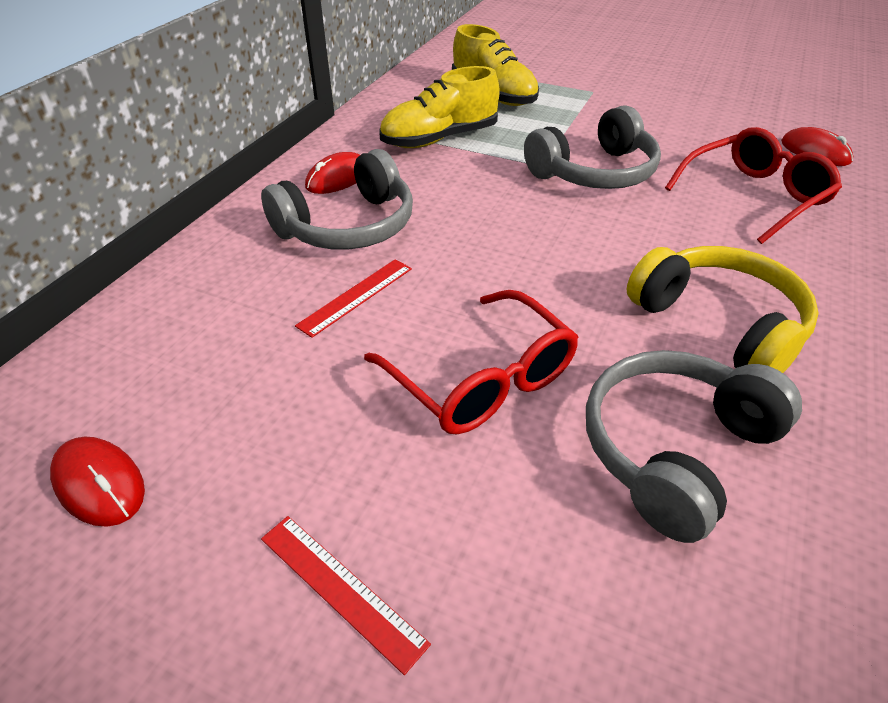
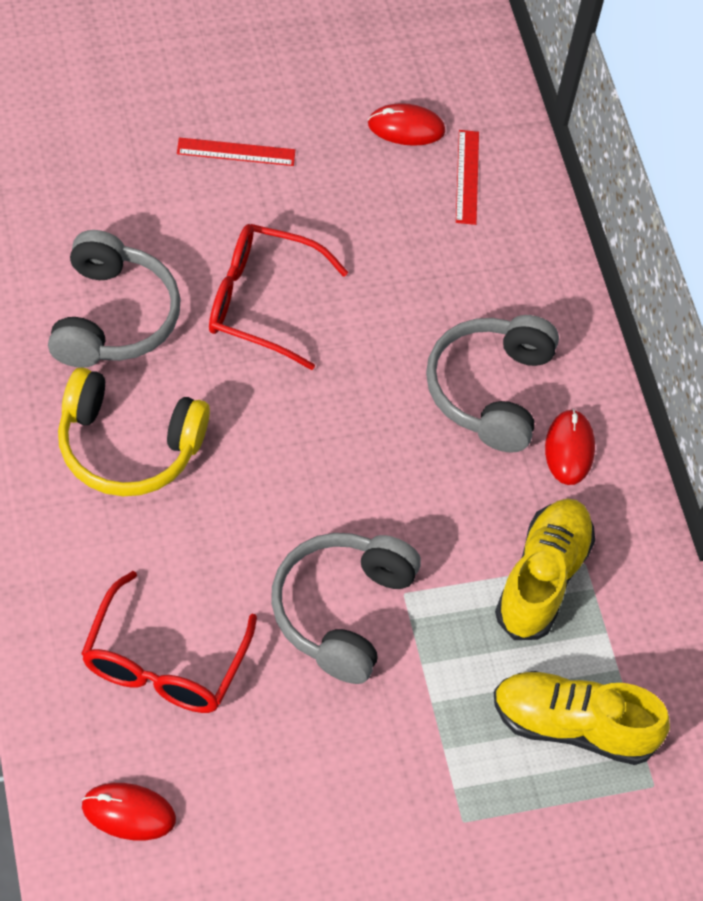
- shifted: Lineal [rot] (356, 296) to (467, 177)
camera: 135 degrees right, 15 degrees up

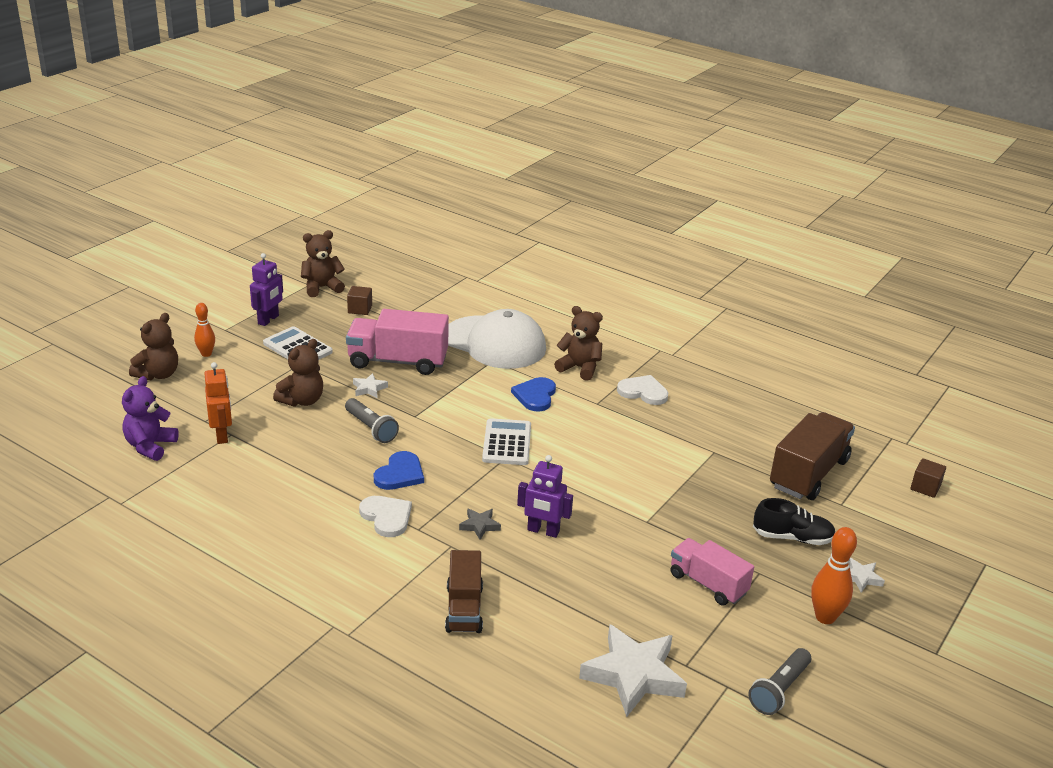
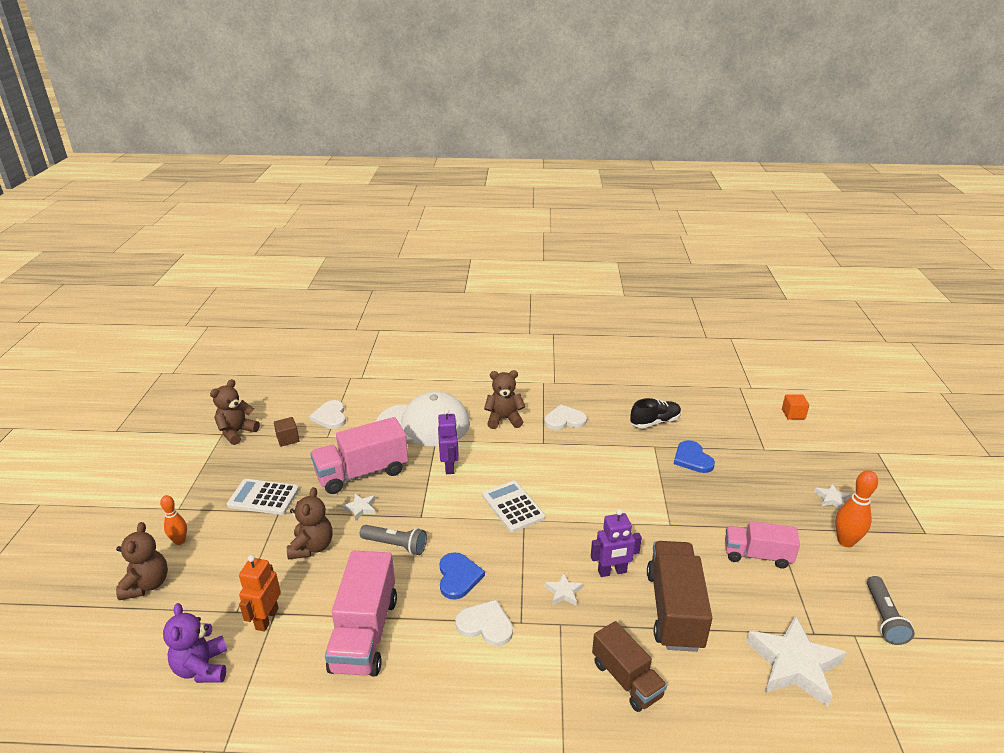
- new: Herz [weiß] (330, 416)
- new: Lastwagen [rosa] (364, 633)
- shifted: Roboter [lila] (268, 320) to (449, 466)
- shifted: Herz [blau] (535, 396) to (692, 459)
- shifted: Schuh [schwarz] (792, 537) to (655, 422)
- shifted: Lastwagen [braun] (808, 474) to (674, 610)
- repainted: Stern [grau] (479, 526) to Stern [weiß] (563, 592)
- repainted: Kubus [braun] (925, 487) to Kubus [orange] (793, 414)
- rotated: Roboter [orange] (222, 435) = (266, 619) 120 degrees counterclockwise
camera: 30 degrees left, 0 degrees up

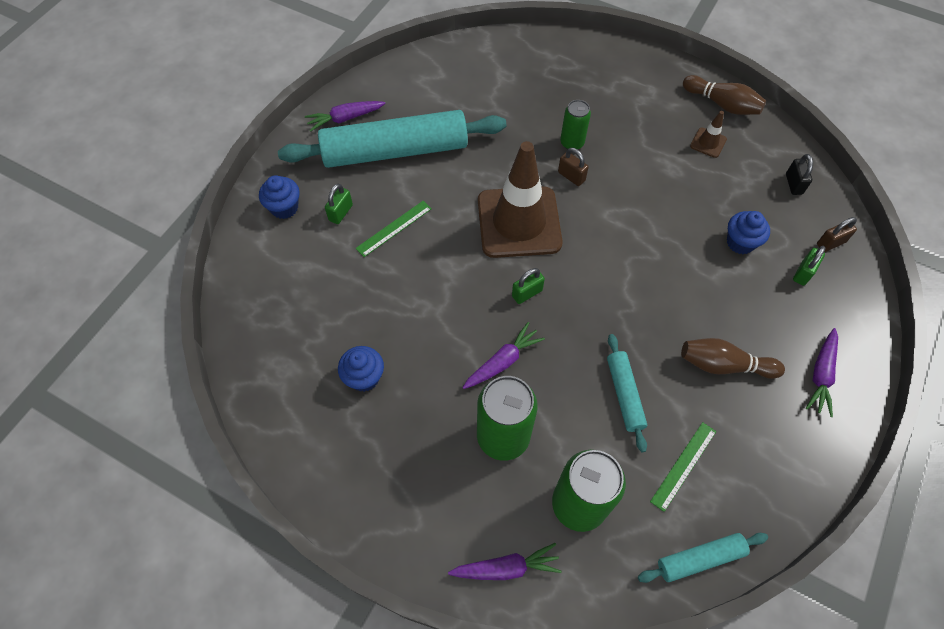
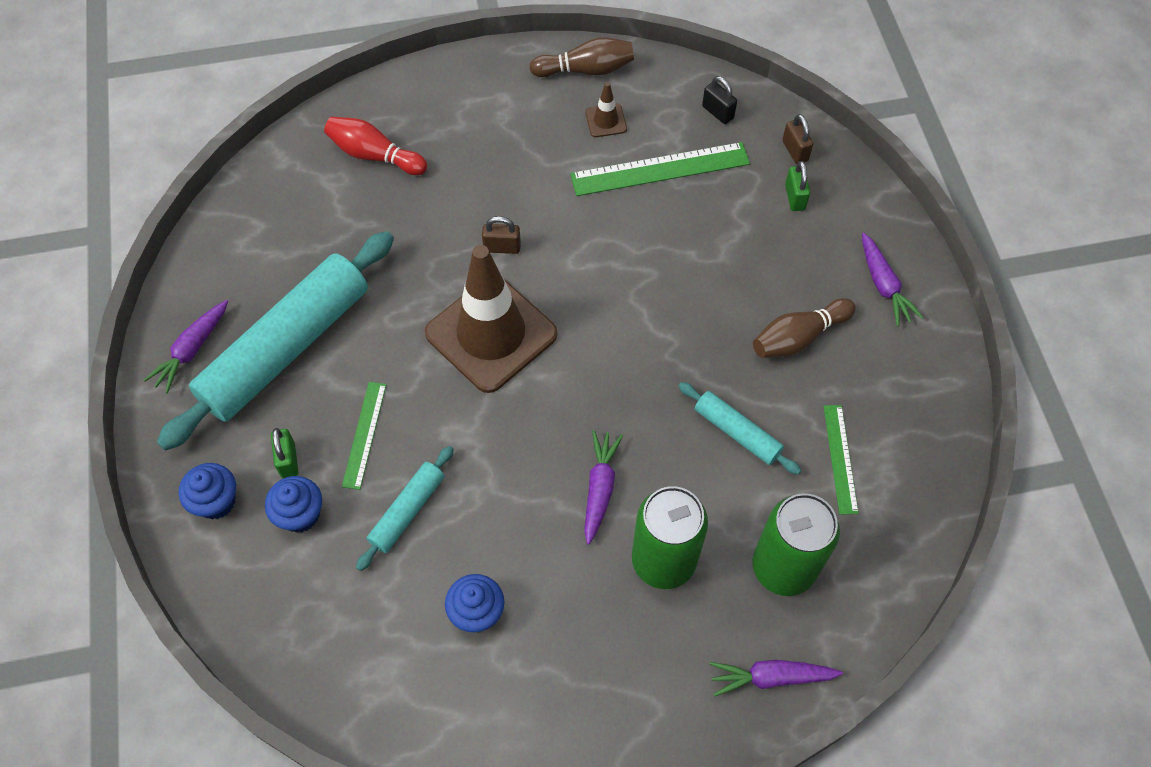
- gone: Vorhängeschloss [grün] (527, 293)
- gone: Dose [grün] (572, 143)
- new: Bowlingkegel [rot] (374, 155)
- new: Lineal [grün] (660, 169)
- shifted: Nudelholz [türkis] (700, 559) to (407, 511)
- shifted: Muffin [blau] (740, 242) to (300, 514)
- rotated: Karotte [lila] (506, 567) = (771, 677) 135 degrees counterclockwise
- rotated: Vorhängeschloss [braun] (830, 243) = (795, 151) 45 degrees counterclockwise
camera: 40 degrees left, 0 degrees up

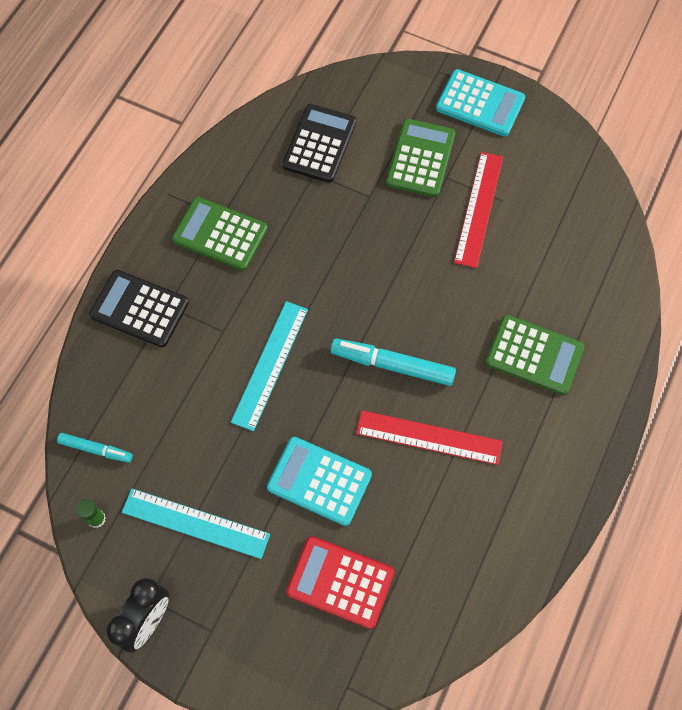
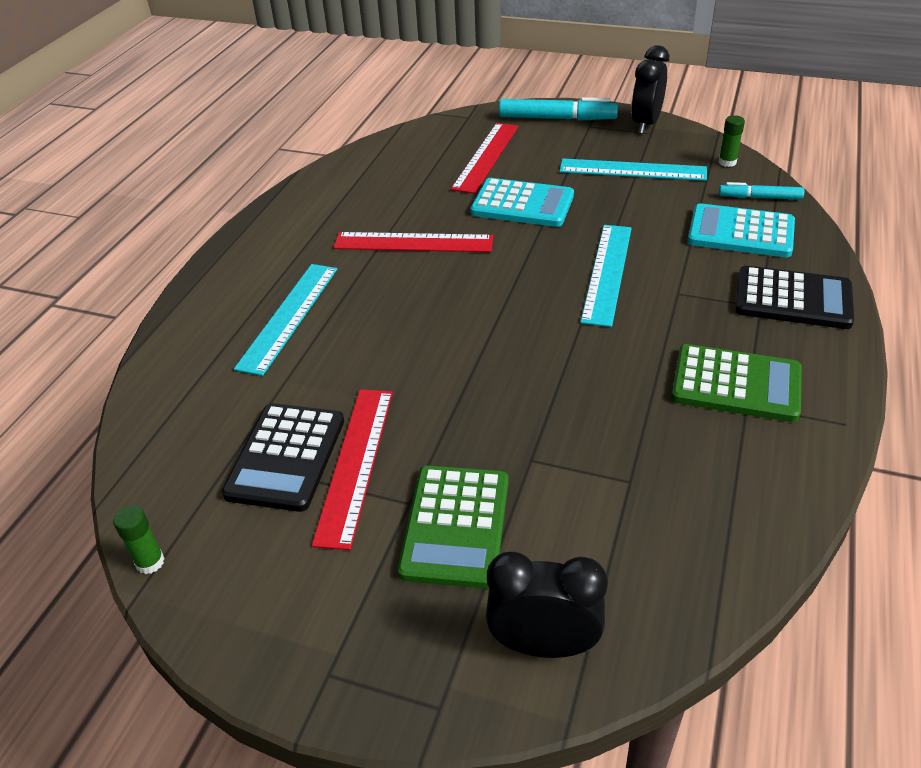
- new: Klebestift [grün] (150, 562)
- new: Wecker [schwarz] (543, 645)
- shifted: Taschenrechner [schwarz] (319, 144) to (286, 457)
- shifted: Filzstift [türkis] (392, 365) to (557, 118)
- shifted: Taschenrechner [türkis] (480, 104) to (740, 232)
- swapped: Taschenrechner [rot] (340, 582) to Lineal [rot] (486, 157)
- swapped: Taschenrechner [grün] (534, 355) to Lineal [türkis] (289, 316)
camera: 175 degrees right, 25 degrees down

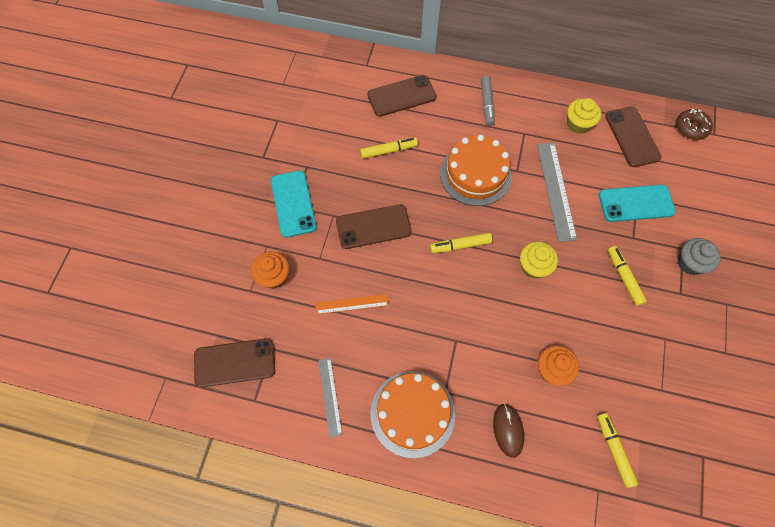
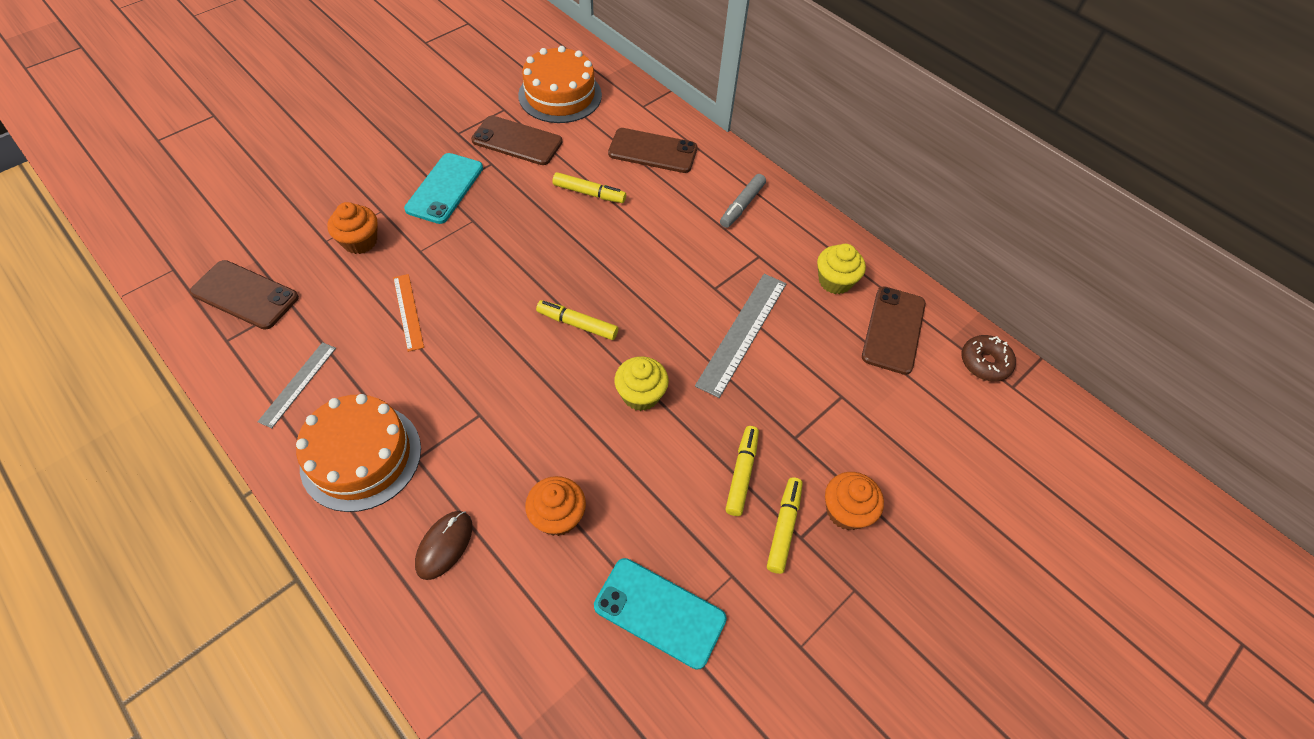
- shifted: Handy [braun] (373, 226) to (517, 141)
- shifted: Kuchen [orange] (475, 174) to (560, 95)
- shifted: Filzstift [gelb] (614, 450) to (783, 527)
- shifted: Handy [türkis] (636, 203) to (659, 612)
- repainted: Muffin [grau] (690, 263) to Muffin [orange] (846, 511)
- rotated: Lineal [orange] (352, 304) = (408, 311) 45 degrees clockwise
camera: 30 degrees right, 10 degrees down

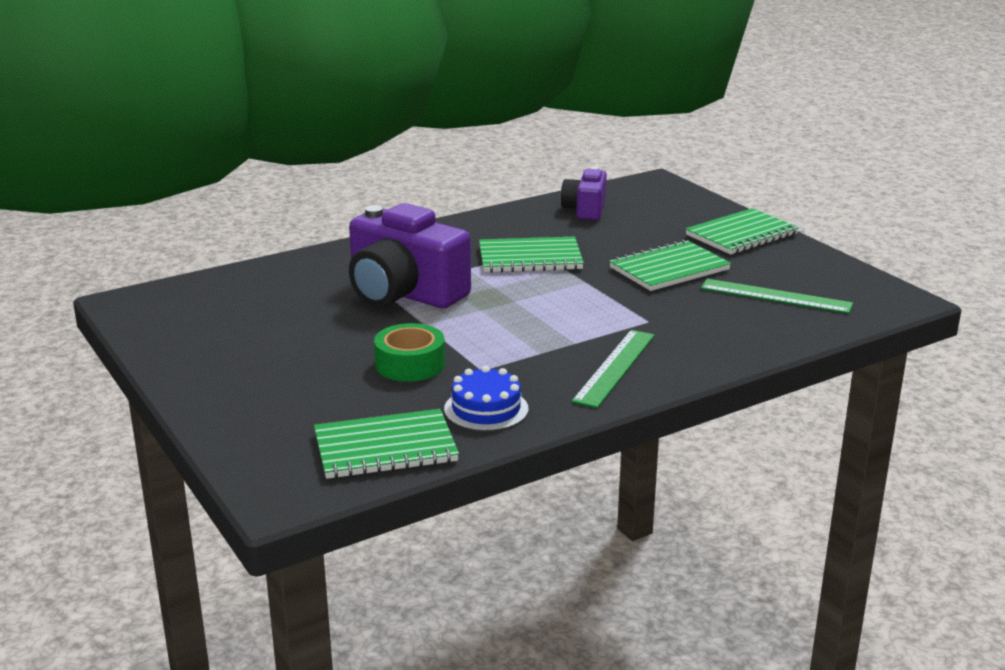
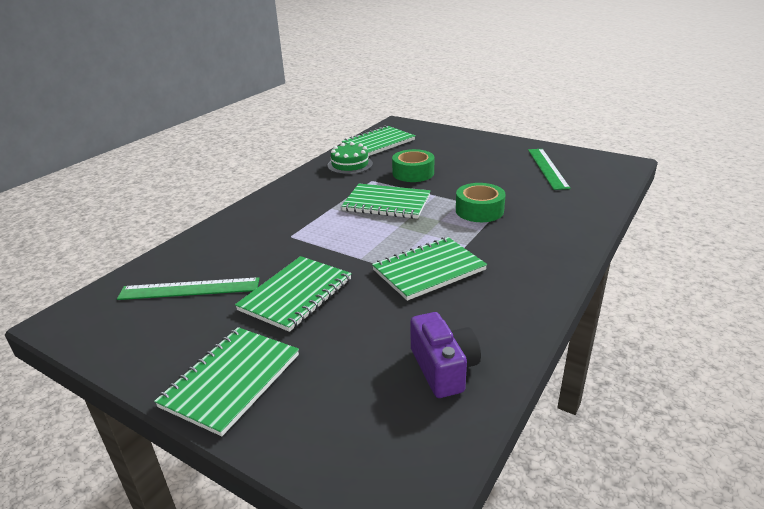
- new: Notizbuch [grün] (386, 203)
- shifted: Lineal [grün] (615, 367) to (547, 168)
- swapped: Kamera [lila] (403, 293) to Klebeband [grün] (479, 210)
- repainted: Kuchen [blau] (486, 409) to Kuchen [grün] (350, 164)
camera: 155 degrees right, 5 degrees up

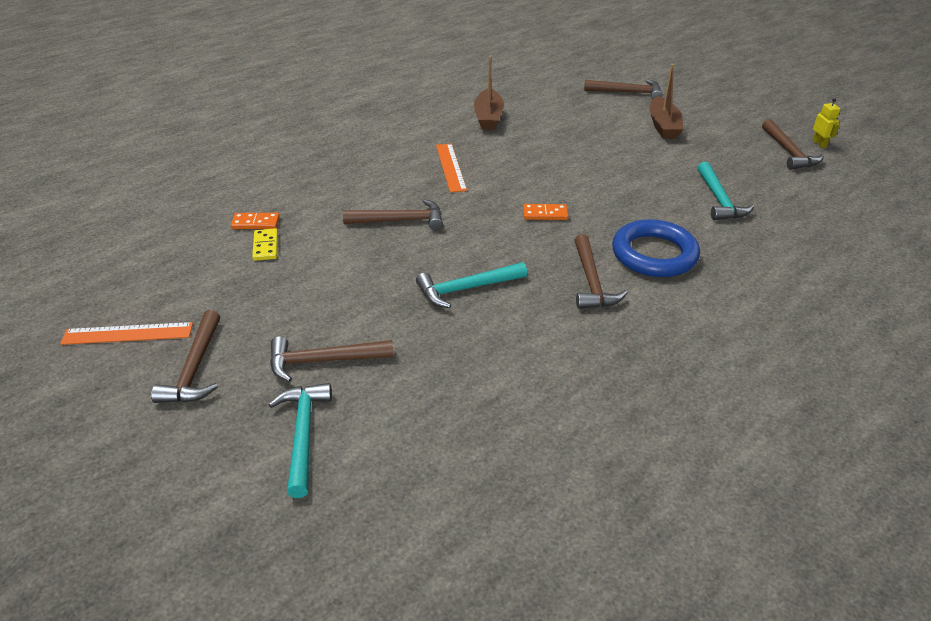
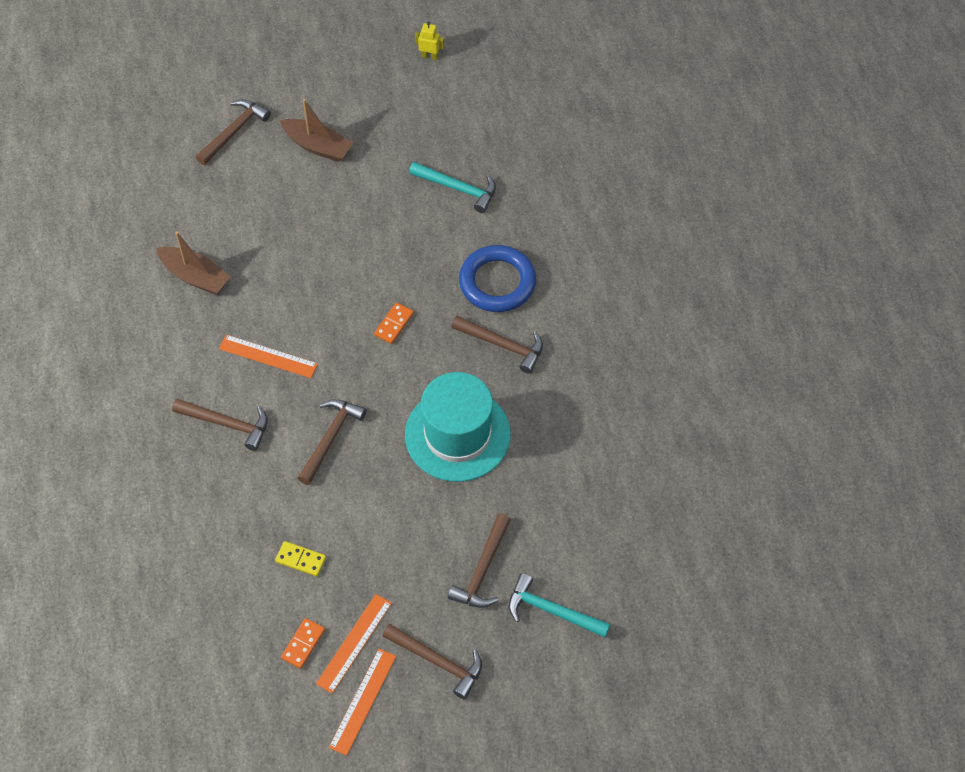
- new: Lineal [orange] (354, 643)
- shifted: Dominostein [orange] (255, 223) to (303, 644)
- shifted: Hammer [braun] (789, 152) to (227, 424)
- swapped: Hammer [türkis] (466, 289) to Hut [türkis] (457, 434)
camera: 60 degrees left, 20 degrees up

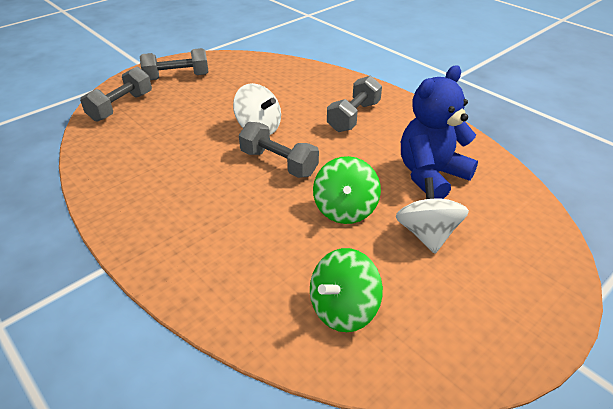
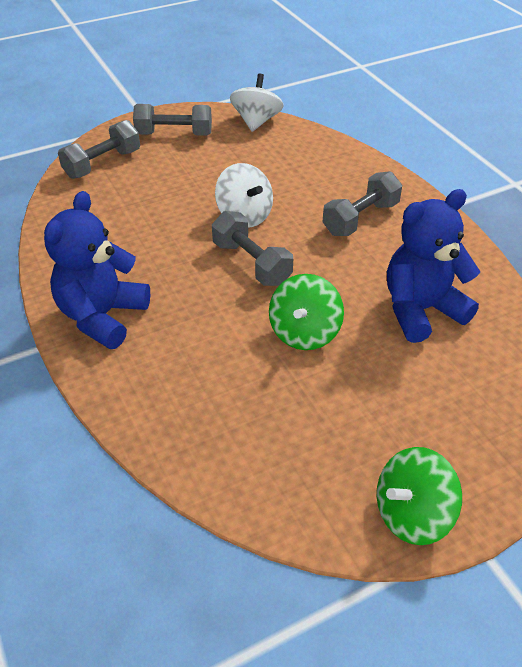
- new: Teddybär [blau] (102, 316)
- shifted: Kreisel [grün] (343, 309) to (412, 514)
- shifted: Kreisel [weiß] (427, 234) to (256, 121)
camera: 15 degrees right, 5 degrees up

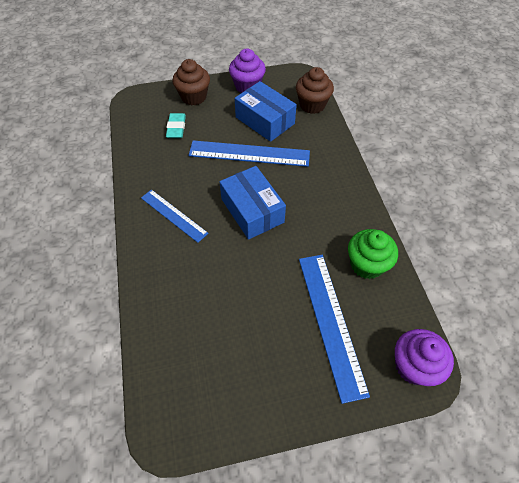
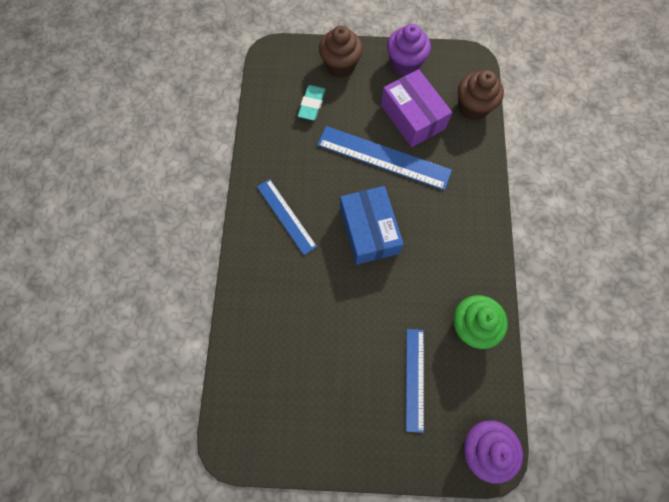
- repainted: Schachtel [blau] (265, 120) to Schachtel [lila] (412, 117)
- scaled: Lineal [blau] (331, 322) = (415, 379) x0.63
camera: 15 degrees right, 15 degrees up

